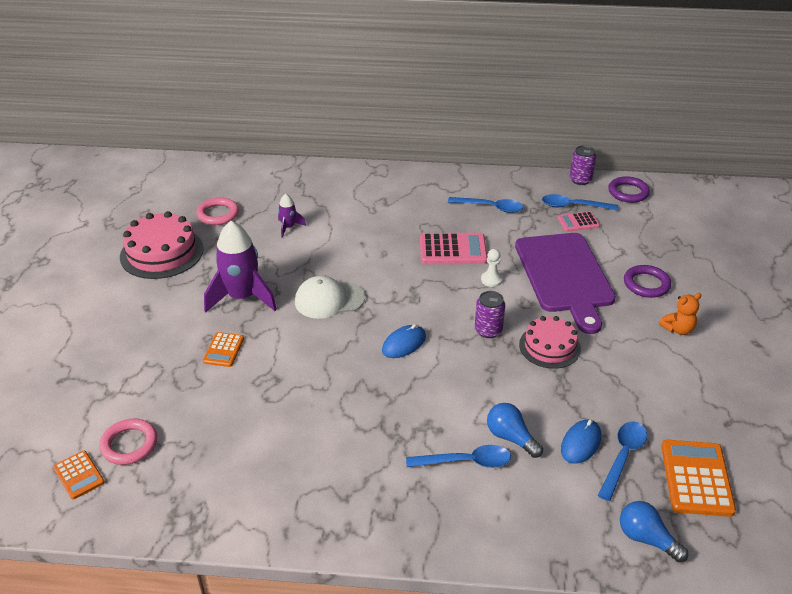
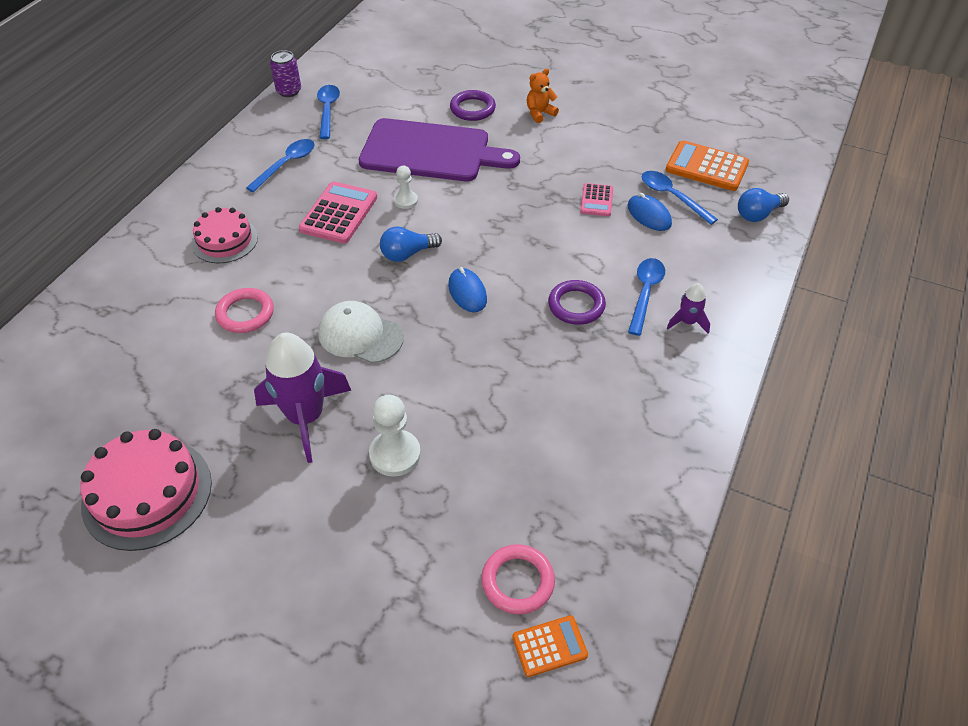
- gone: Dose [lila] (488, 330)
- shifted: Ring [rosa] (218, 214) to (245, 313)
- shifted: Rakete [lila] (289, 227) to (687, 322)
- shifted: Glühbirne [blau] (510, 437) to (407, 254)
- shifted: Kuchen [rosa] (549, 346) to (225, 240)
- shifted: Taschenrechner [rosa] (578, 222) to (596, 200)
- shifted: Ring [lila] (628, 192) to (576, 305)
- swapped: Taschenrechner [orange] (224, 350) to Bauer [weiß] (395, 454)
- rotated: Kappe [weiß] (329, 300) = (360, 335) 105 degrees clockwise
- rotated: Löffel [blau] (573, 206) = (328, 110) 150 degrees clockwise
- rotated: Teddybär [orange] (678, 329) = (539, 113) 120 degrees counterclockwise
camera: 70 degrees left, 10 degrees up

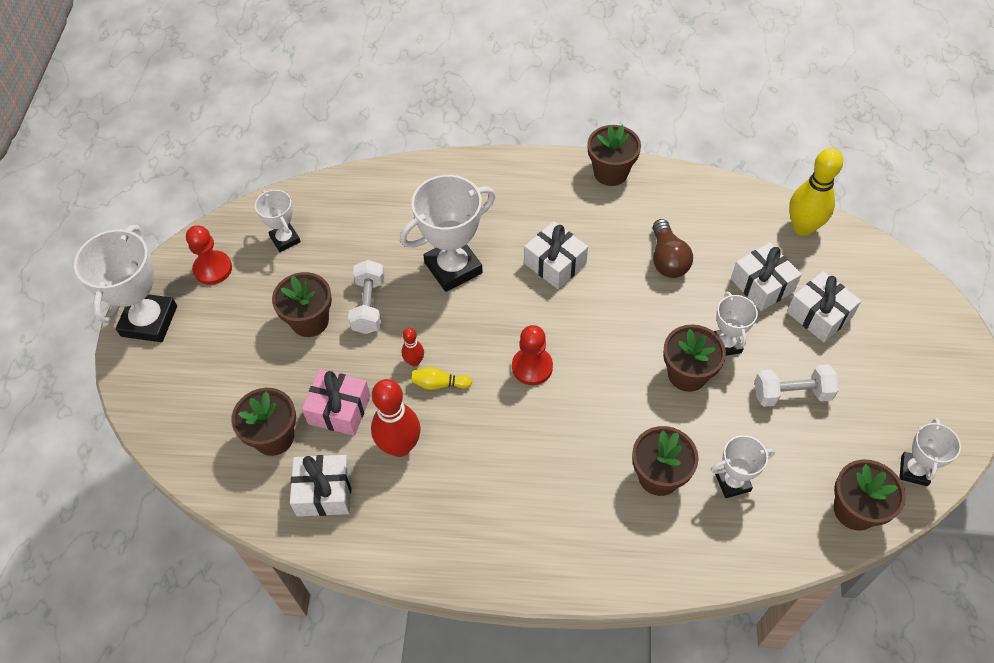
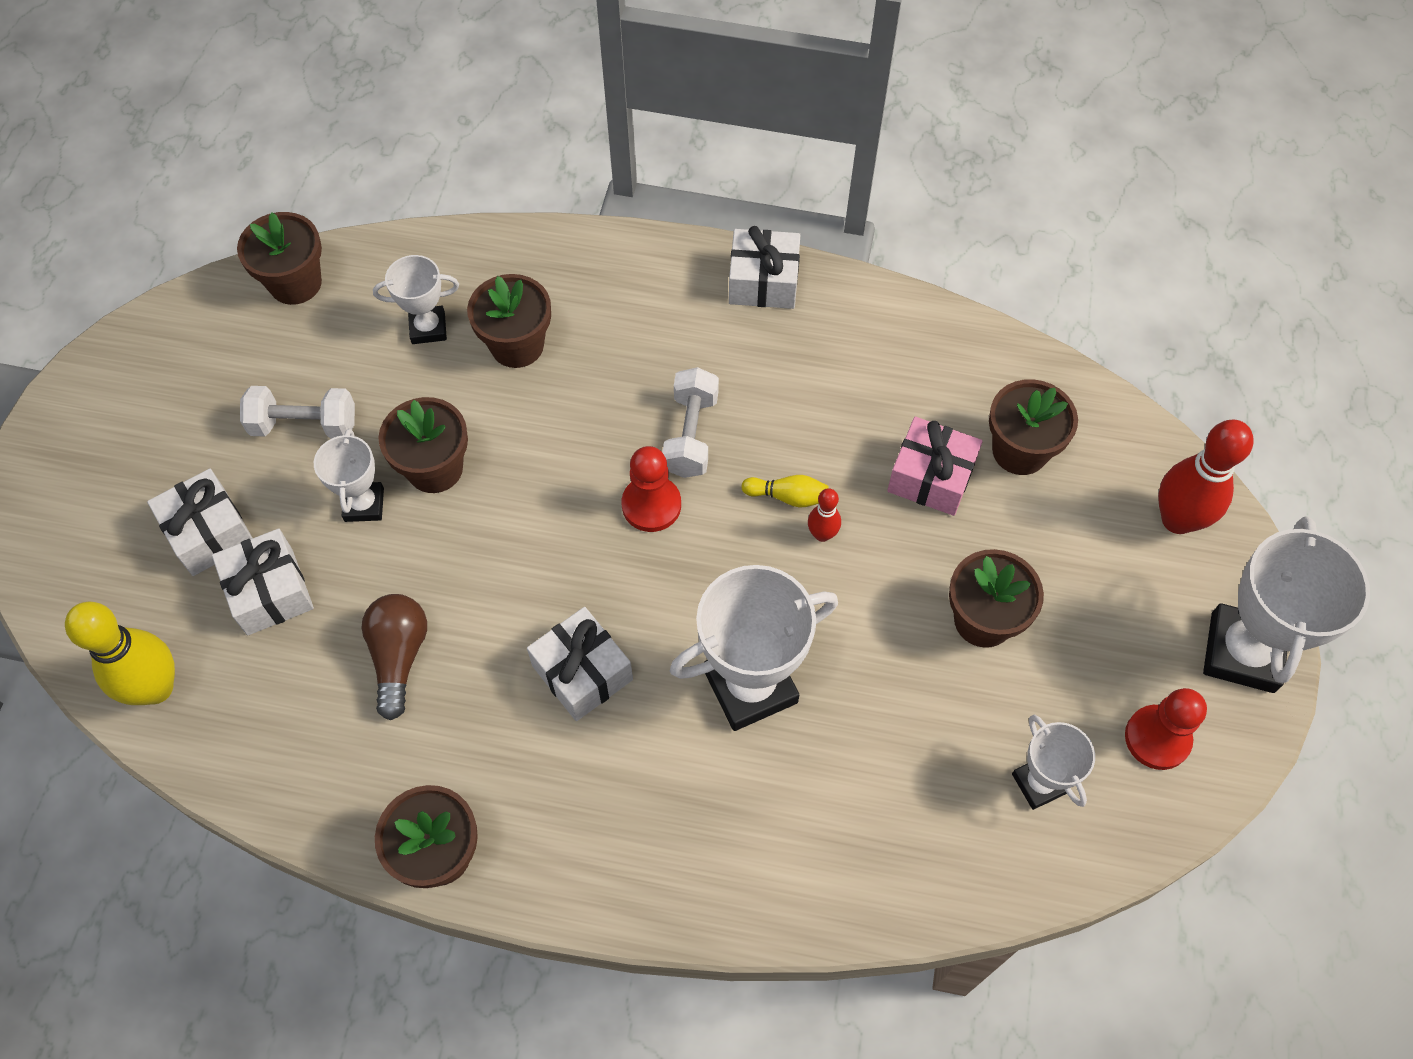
- gone: Pokal [weiß] (914, 470)
- shifted: Geschenk [weiß] (324, 492) to (763, 282)
- shifted: Hantel [weiß] (369, 306) to (691, 435)
- shifted: Bowlingkegel [rot] (400, 446) to (1177, 519)
camera: 175 degrees left, 5 degrees up

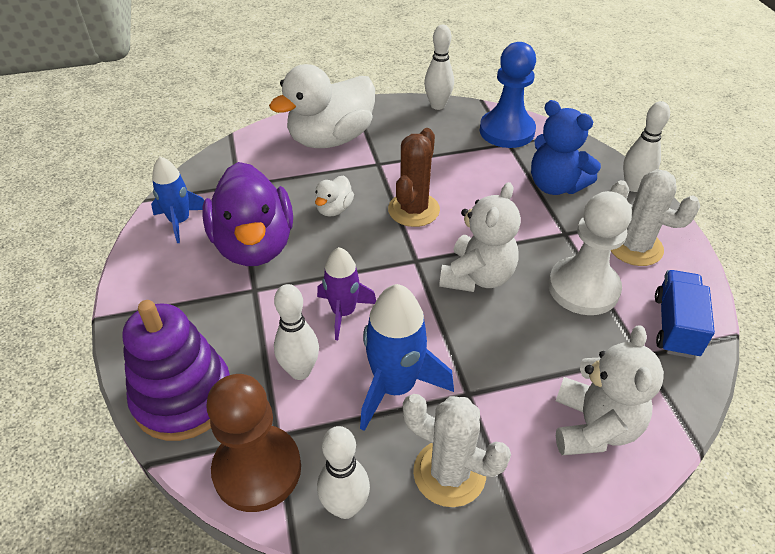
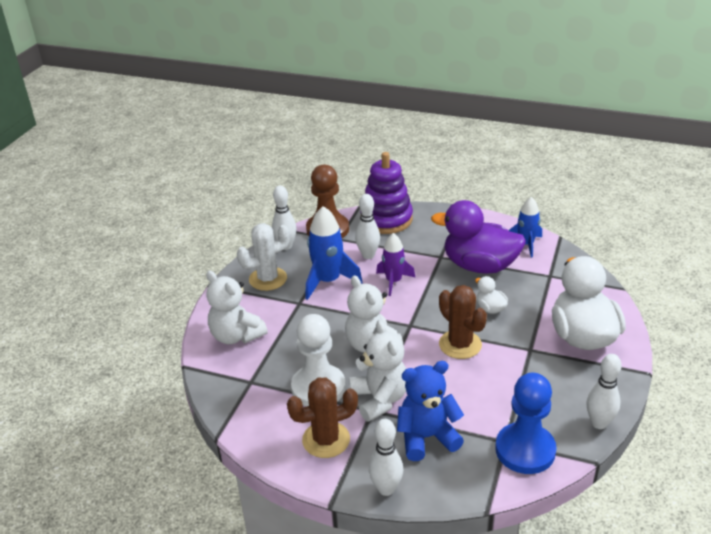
- gone: Lastwagen [blau] (675, 326)
- new: Teddybär [weiß] (379, 399)
- repainted: Kaktus [weiß] (635, 247) to Kaktus [braun] (326, 440)
camera: 125 degrees right, 10 degrees down

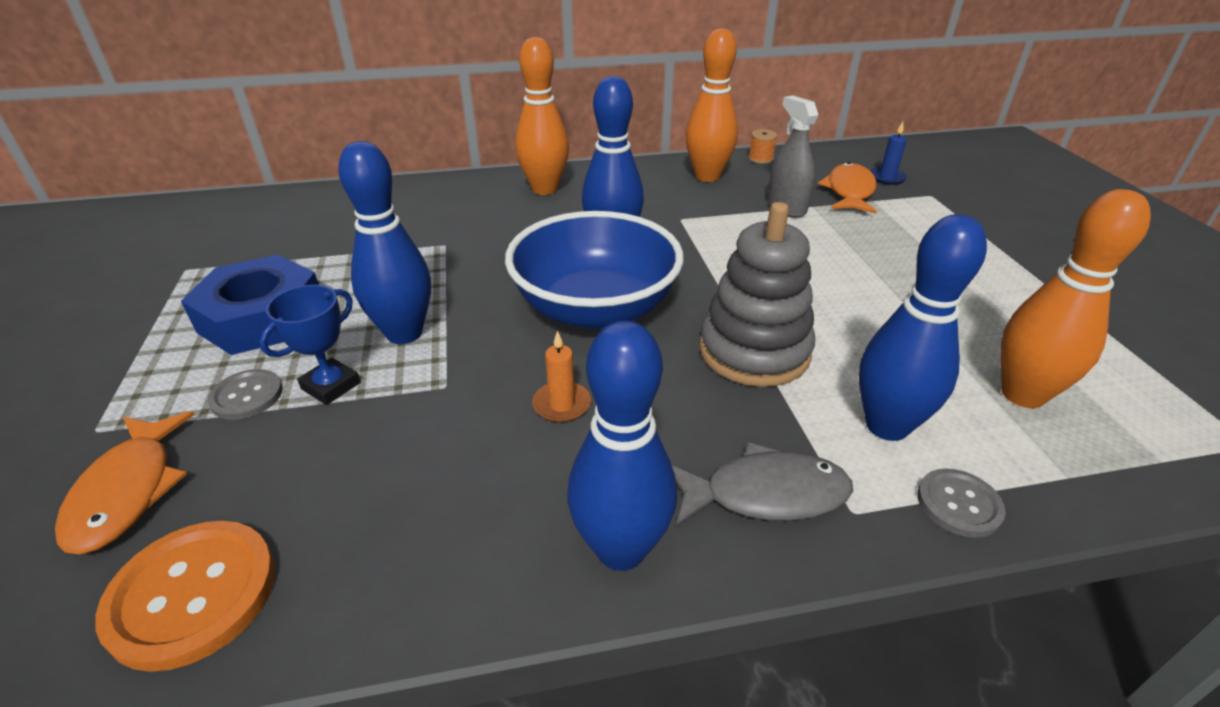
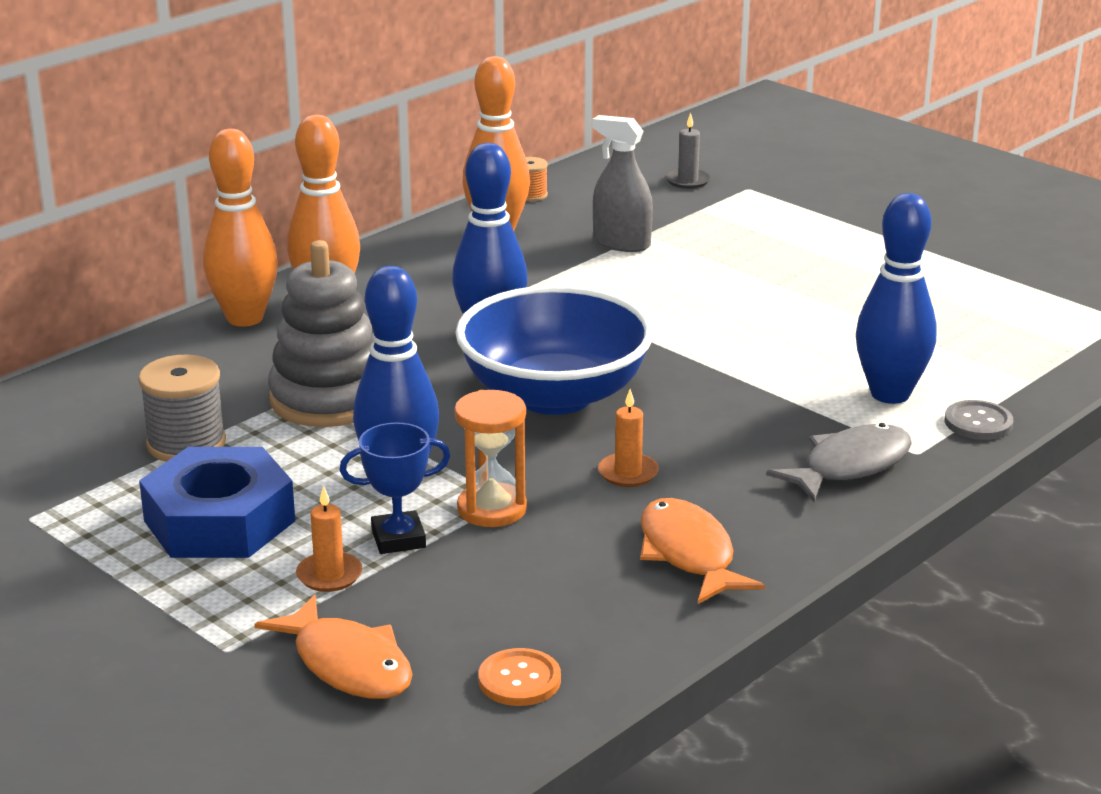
- gone: Bowlingkegel [blau] (621, 549)
- new: Garnrolle [grau] (186, 444)
- new: Sanduhr [orange] (492, 509)
- shifted: Stapelspielzeug [grau] (754, 351) to (328, 399)
- shifted: Fisch [orange] (849, 191) to (689, 554)
- shifted: Bowlingkegel [orange] (1022, 395) to (245, 318)
- swapped: Knopf [grau] (247, 396) to Kerze [orange] (329, 575)
- repainted: Kerze [blau] (887, 178) to Kerze [grau] (687, 181)
- rotated: Pokal [blau] (331, 386) = (398, 539) 75 degrees clockwise
- scaled: Knopf [orange] (192, 594) = (519, 680) x0.58
camera: 35 degrees left, 10 degrees down

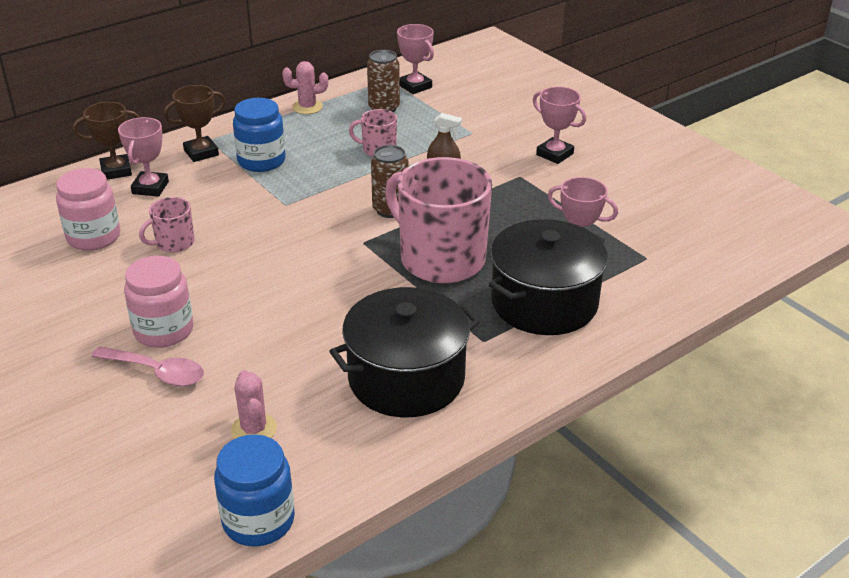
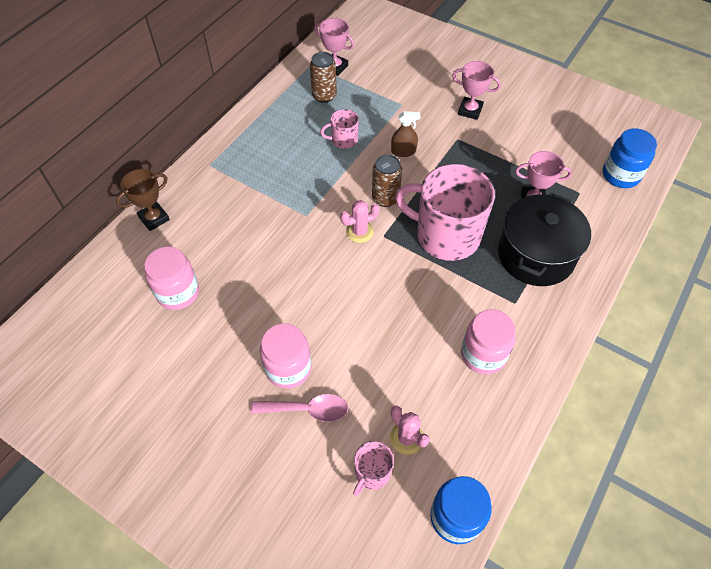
- gone: Pokal [rosa] (150, 188)
- gone: Pokal [braun] (201, 153)
- shifted: Tasse [rosa] (174, 243) to (372, 473)
- shifted: Einmachglas [blau] (261, 161) to (620, 175)
- shifted: Kaktus [rosa] (307, 107) to (359, 232)
- swapped: Kochtopf [schwarz] (406, 378) to Einmachglas [rosa] (483, 355)
camera: 20 degrees left, 20 degrees up

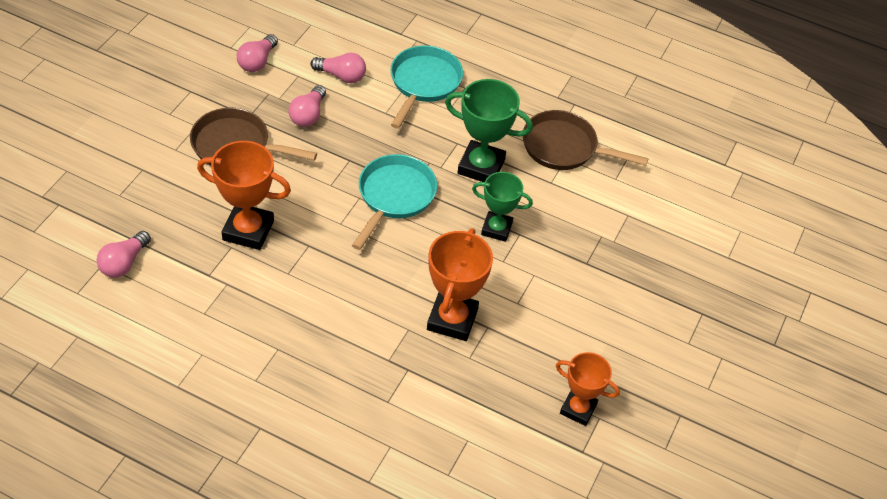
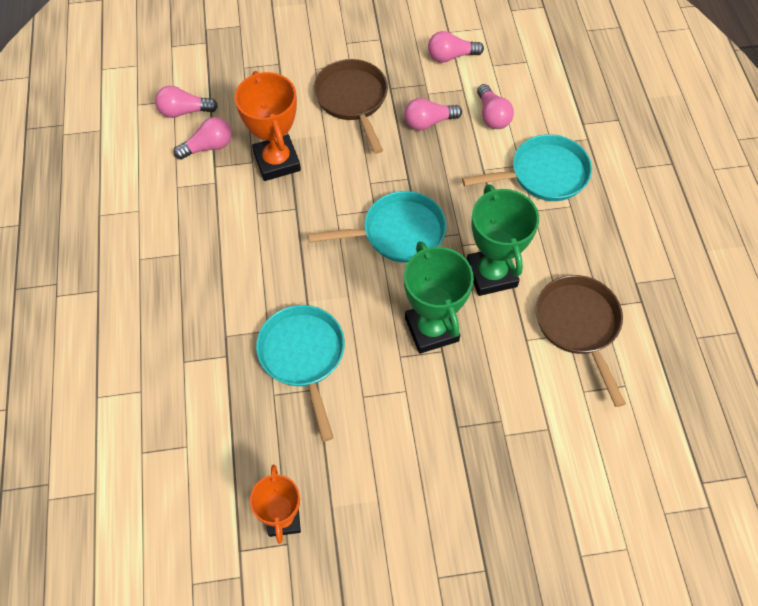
- new: Glühbirne [rosa] (208, 147)
- swapped: Pokal [orange] (452, 319) to Pfanne [türkis] (303, 356)
- scaled: Pokal [grün] (496, 229) = (431, 329) x1.51
camera: 60 degrees right, 10 degrees up

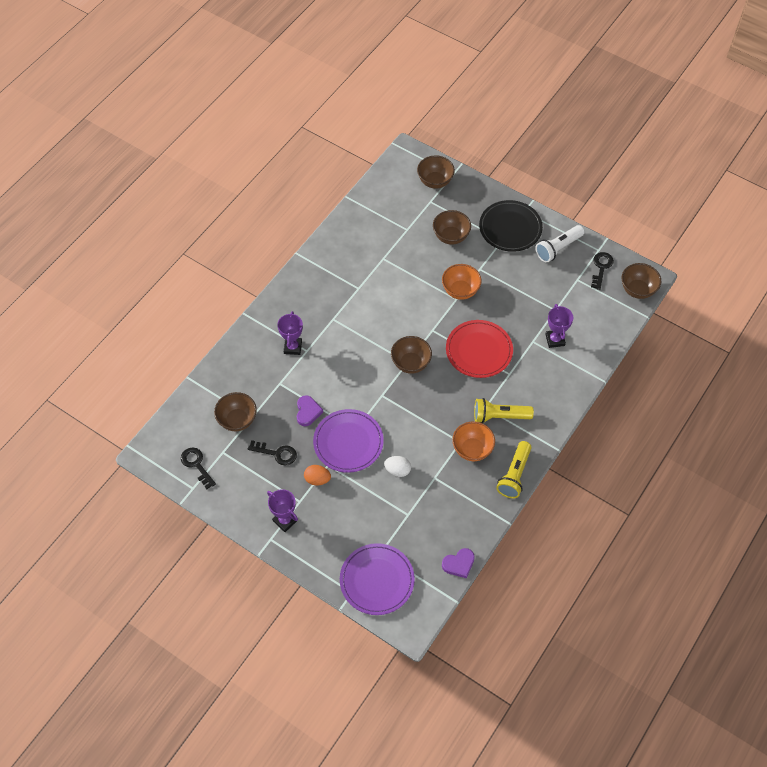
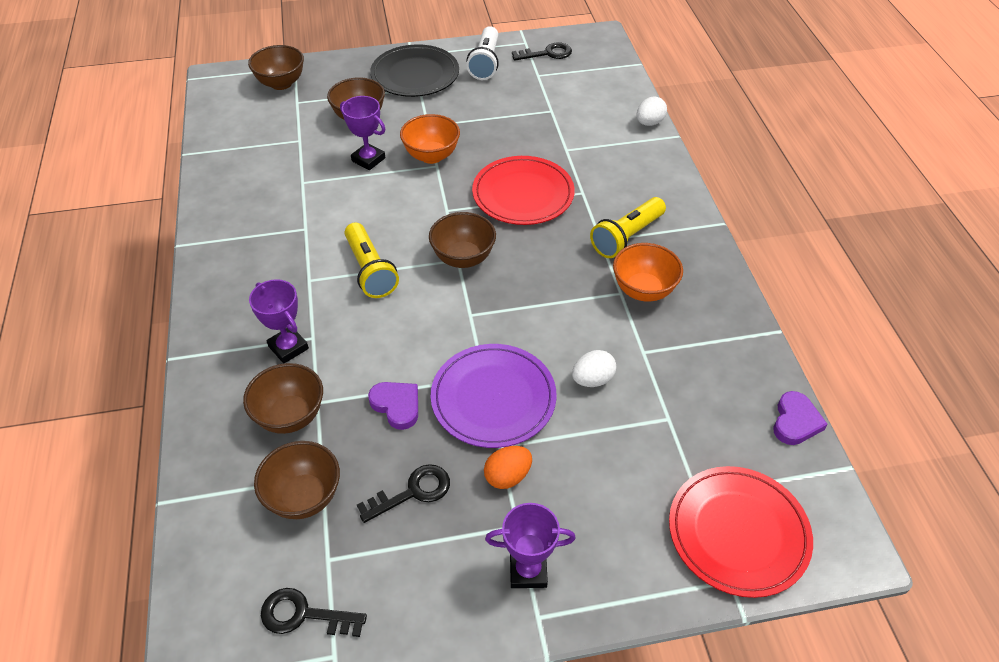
- new: Ei [weiß] (649, 123)
- shifted: Taschenlampe [gelb] (514, 475) to (370, 270)
- shifted: Pokal [lila] (555, 340) to (368, 159)
- shifted: Schüssel [braun] (637, 290) to (290, 416)
- repainted: Teller [lila] (377, 580) to Teller [rot] (738, 533)
- rotated: Schlüssel [schwarz] (601, 268) = (547, 53) 105 degrees clockwise
camera: 45 degrees left, 10 degrees down

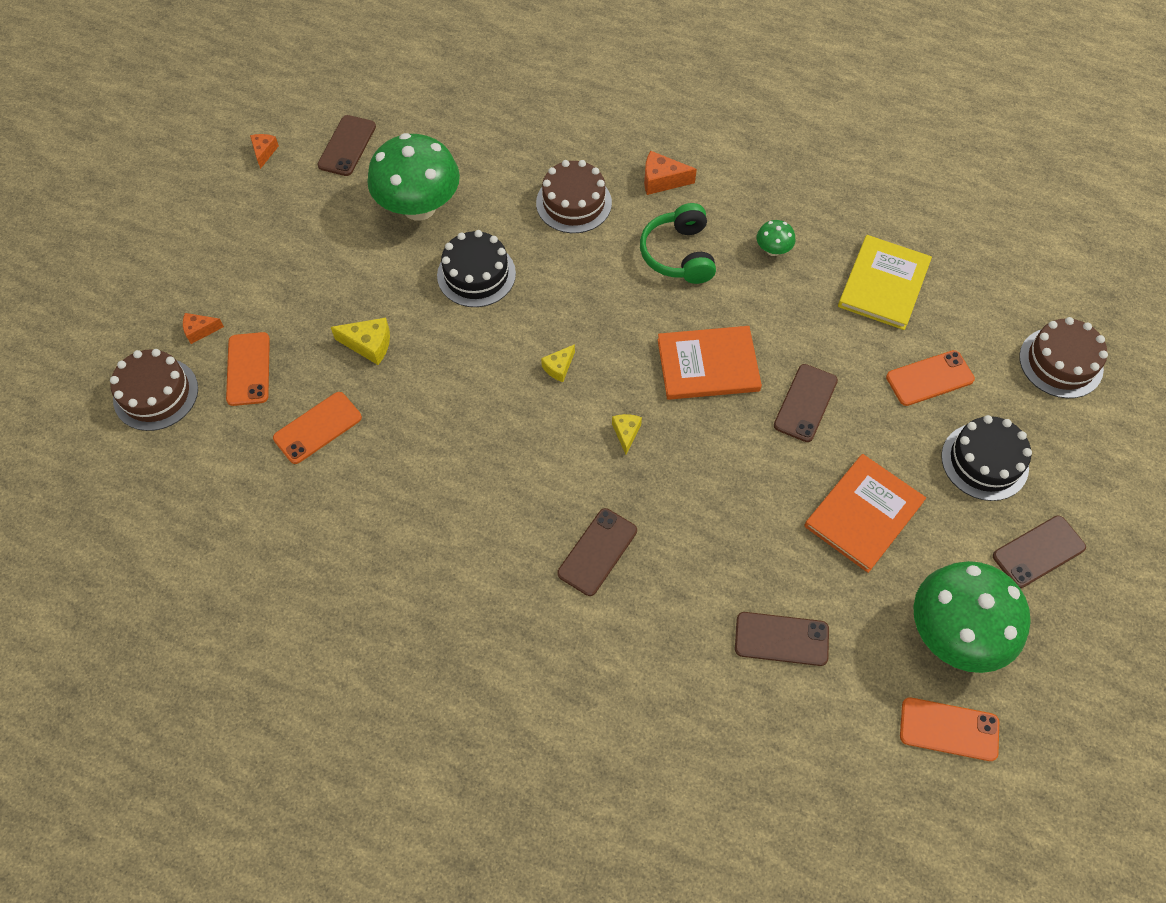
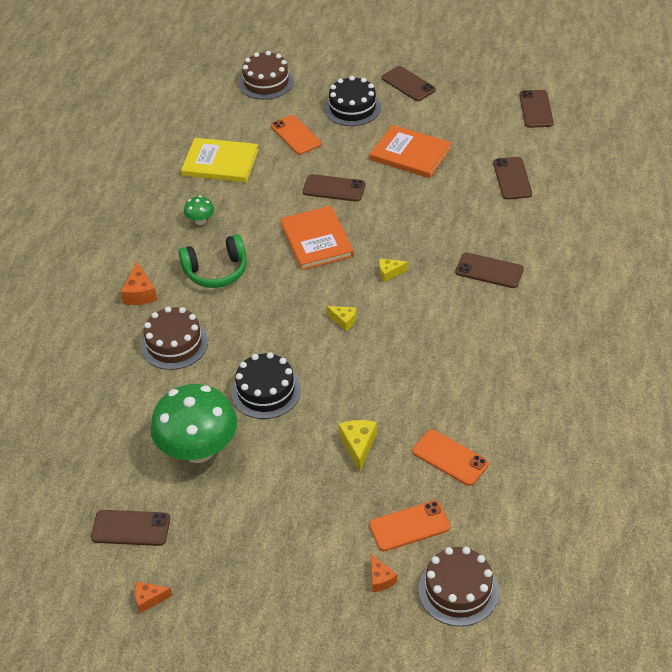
- gone: Pilz [grün] (954, 633)
- repainted: Handy [orange] (949, 729) to Handy [braun] (536, 109)
camera: 100 degrees left, 15 degrees down

